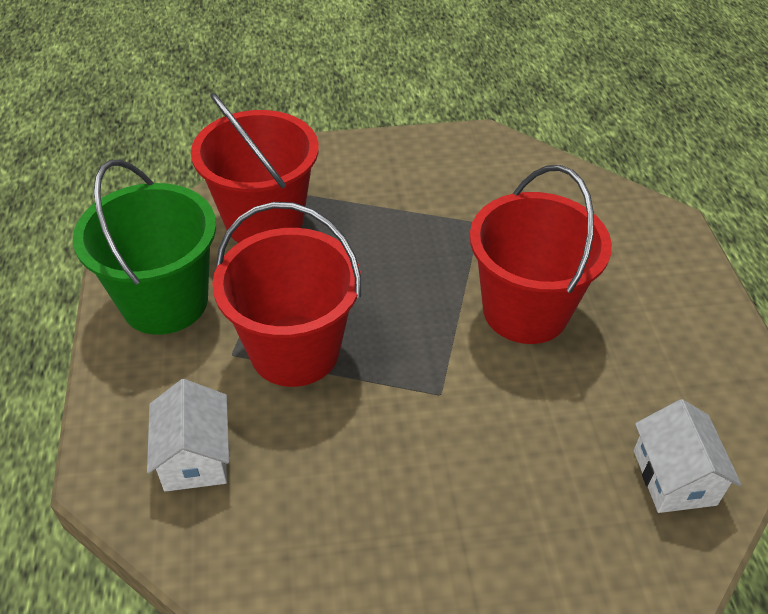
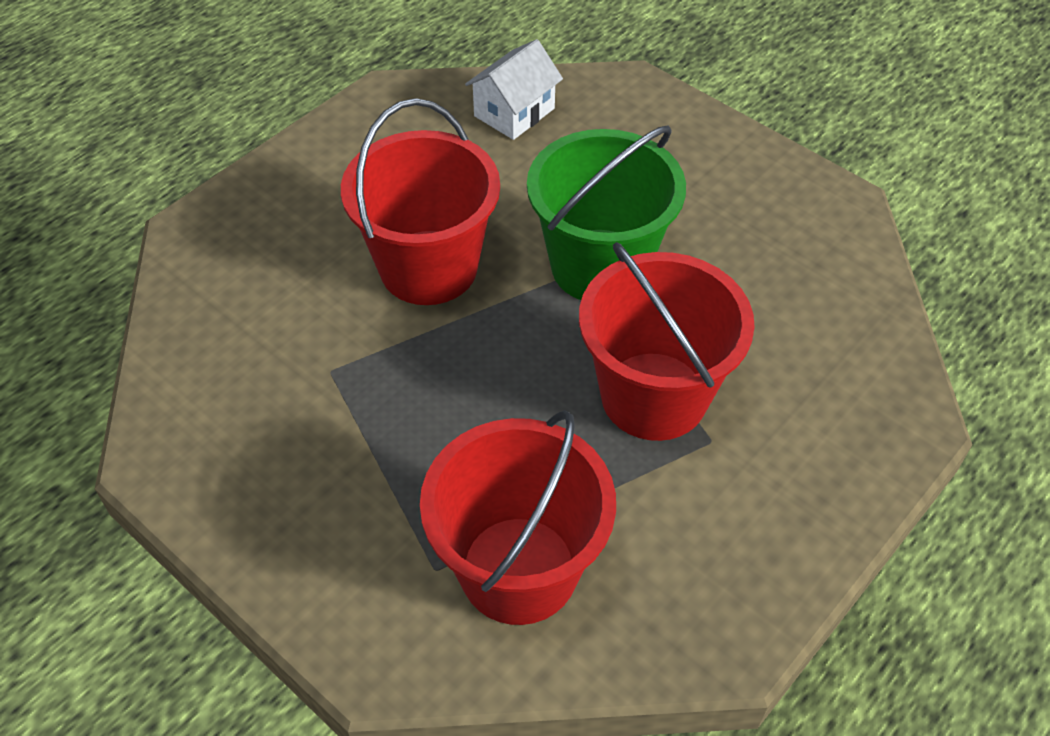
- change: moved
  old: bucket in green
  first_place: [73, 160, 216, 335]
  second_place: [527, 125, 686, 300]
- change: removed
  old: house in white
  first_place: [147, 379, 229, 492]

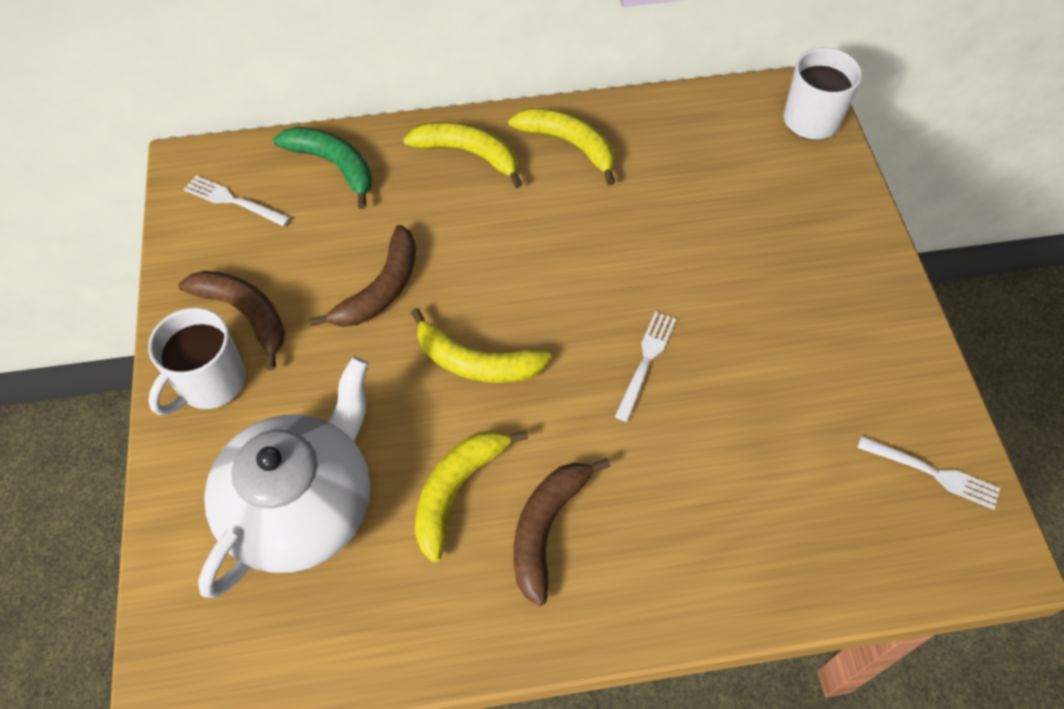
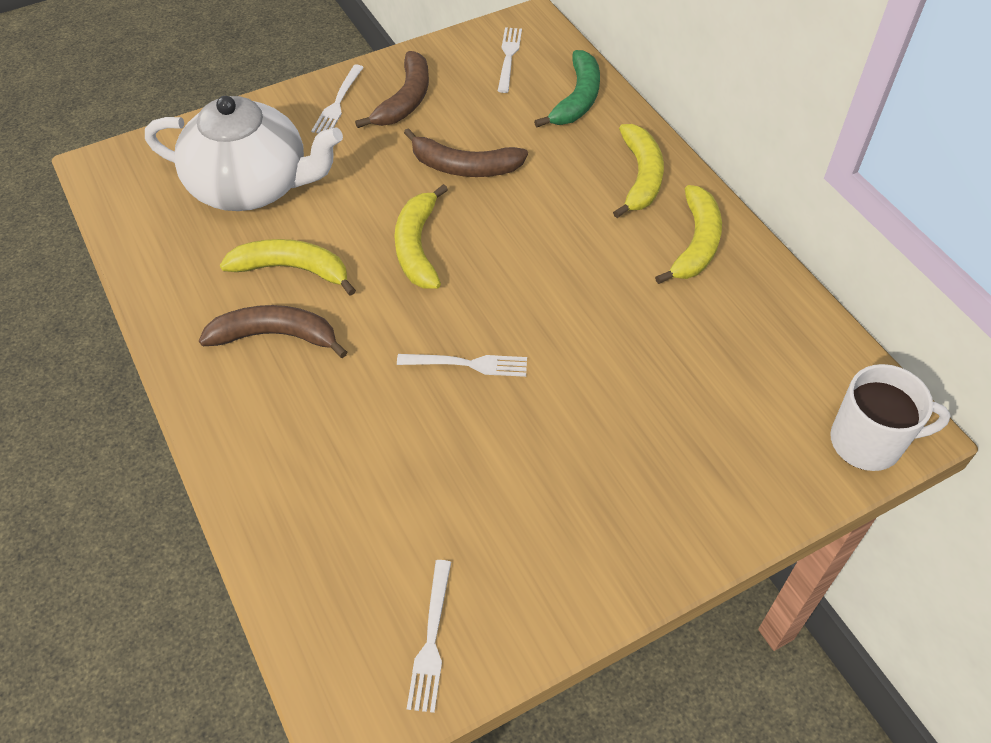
- change: replaced
  old: mug in white
  new: fork in white
  first_place: [148, 308, 246, 415]
  second_place: [311, 64, 364, 134]

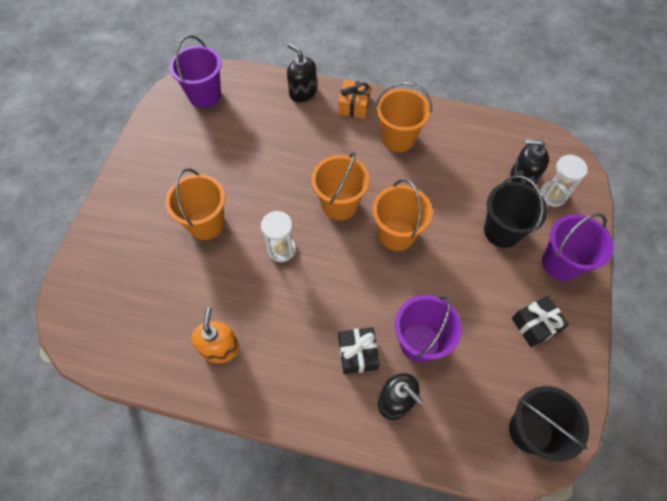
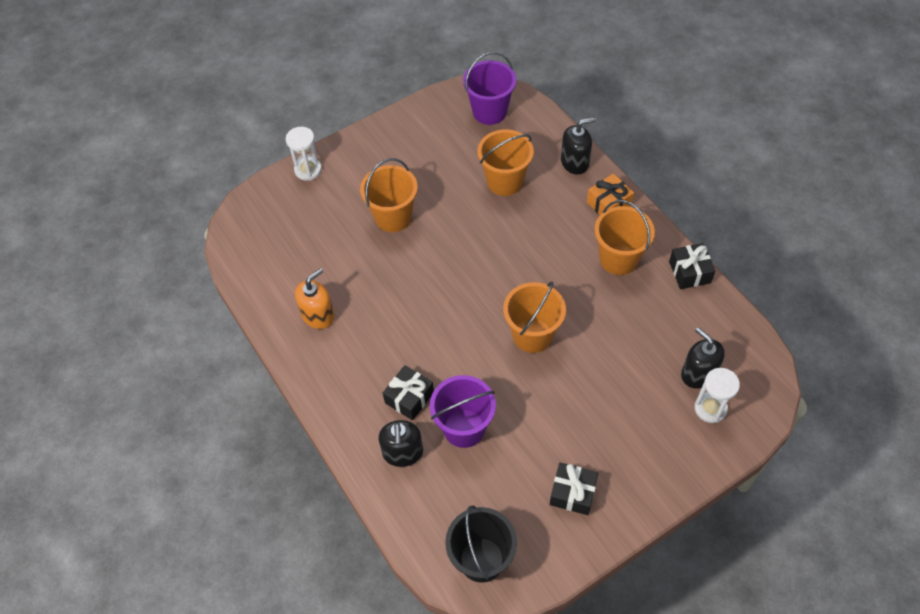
- change: moved
  old: hourglass in white
  first_place: [261, 211, 296, 262]
  second_place: [286, 127, 322, 181]
- change: moved
  old: bucket in orange
  first_place: [311, 152, 369, 221]
  second_place: [477, 129, 534, 196]
- change: turned
  old: soap dispenser in black
  first_place: [287, 43, 317, 102]
  second_place: [561, 117, 596, 175]
  degrees: 75
- change: added
  new: gift in black
  second_place: [669, 243, 715, 289]
- change: removed
  old: bucket in black
  first_place: [484, 176, 548, 248]
- change: removed
  old: bucket in purple
  first_place: [542, 213, 614, 281]

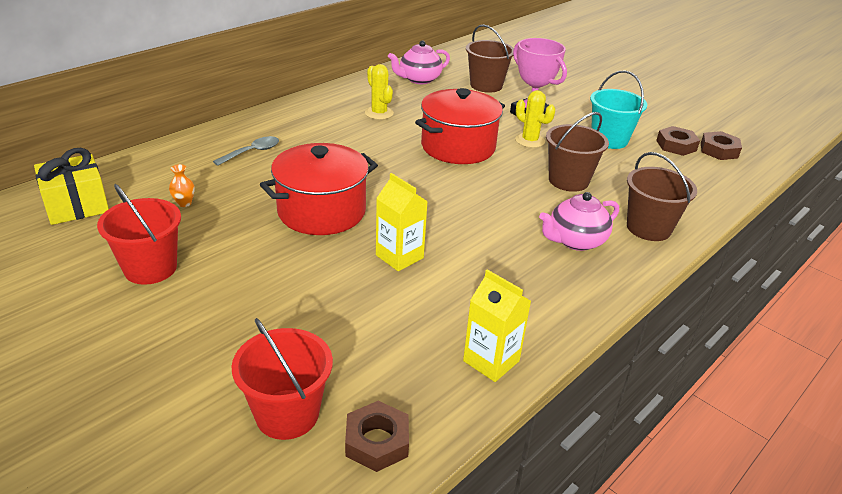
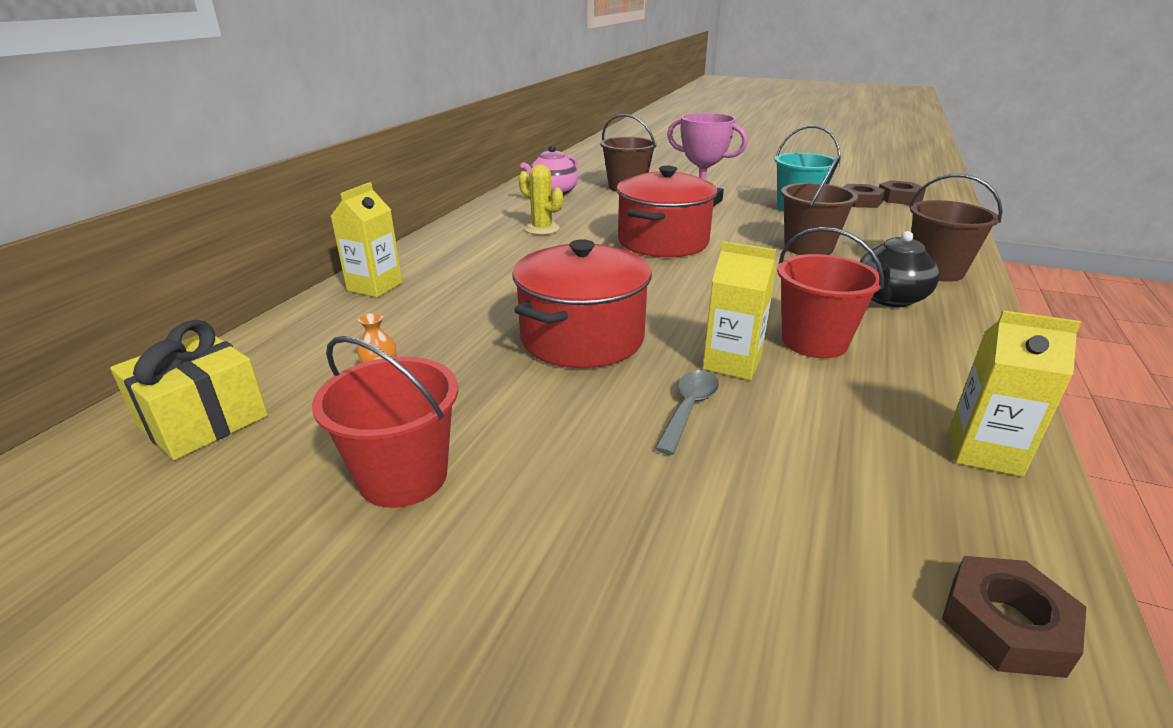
- change: added
  new: carton in yellow
  second_place: [331, 182, 403, 297]
- change: moved
  old: spoon in grey
  first_place: [213, 136, 279, 166]
  second_place: [655, 370, 719, 455]
- change: moved
  old: bucket in red
  first_place: [231, 318, 333, 440]
  second_place: [777, 227, 884, 358]
- change: recoloured
  old: teapot in pink
  new: teapot in black
  first_place: [539, 192, 619, 251]
  second_place: [859, 231, 939, 307]
- change: removed
  old: cactus in yellow
  first_place: [515, 90, 555, 148]

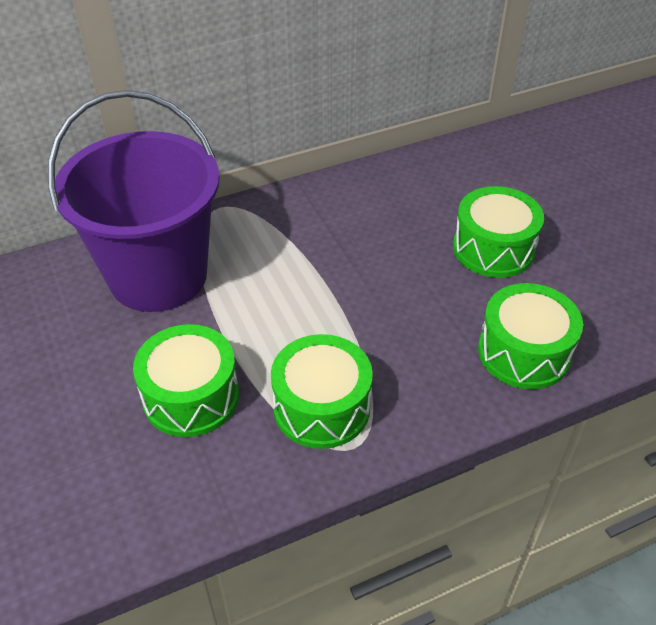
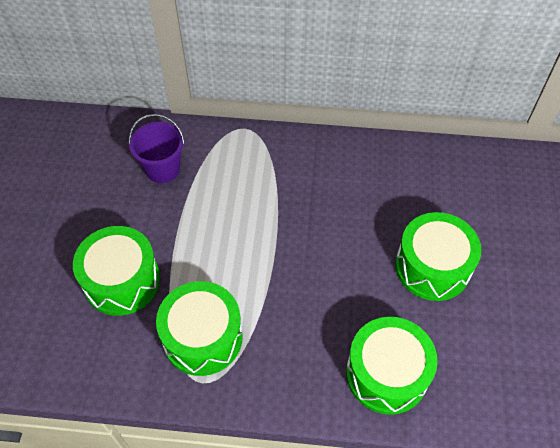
- change: resized
  old: bucket in purple
  first_place: [48, 90, 220, 312]
  second_place: [129, 114, 184, 183]
  factor: 0.43

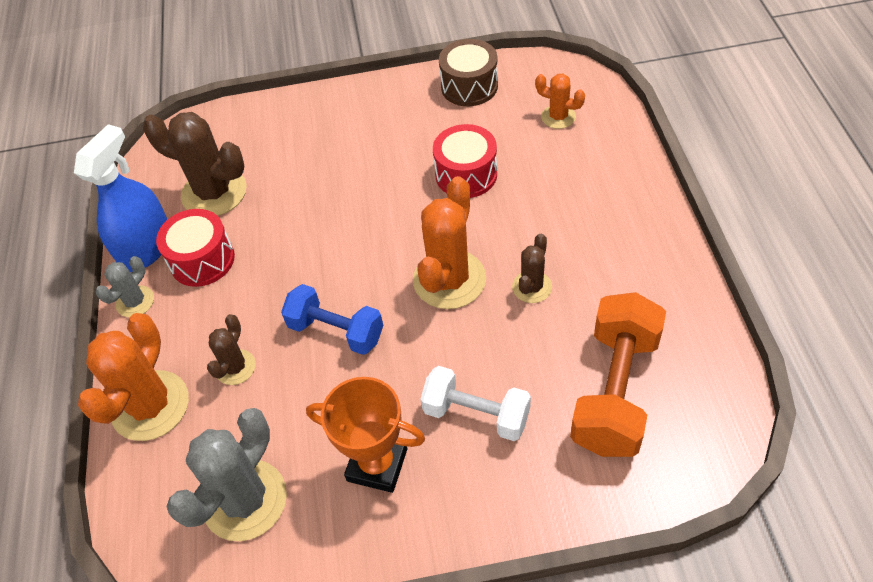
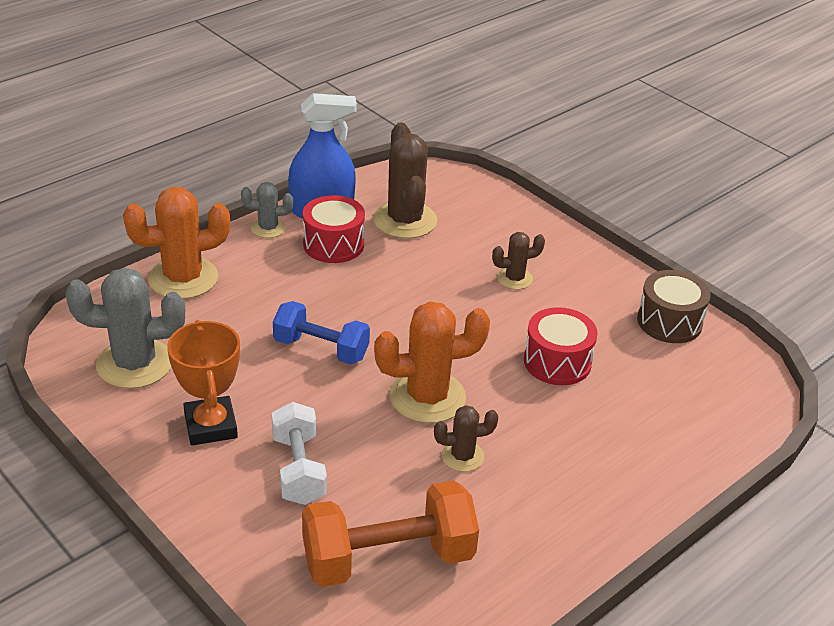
- change: turned
  old: dumbbell in blue
  first_place: [281, 284, 383, 355]
  second_place: [273, 301, 370, 364]
  degrees: -60
- change: moved
  old: cactus in brown
  first_place: [207, 314, 256, 385]
  second_place: [492, 232, 545, 290]
- change: removed
  old: cactus in orange
  first_place: [535, 74, 585, 129]

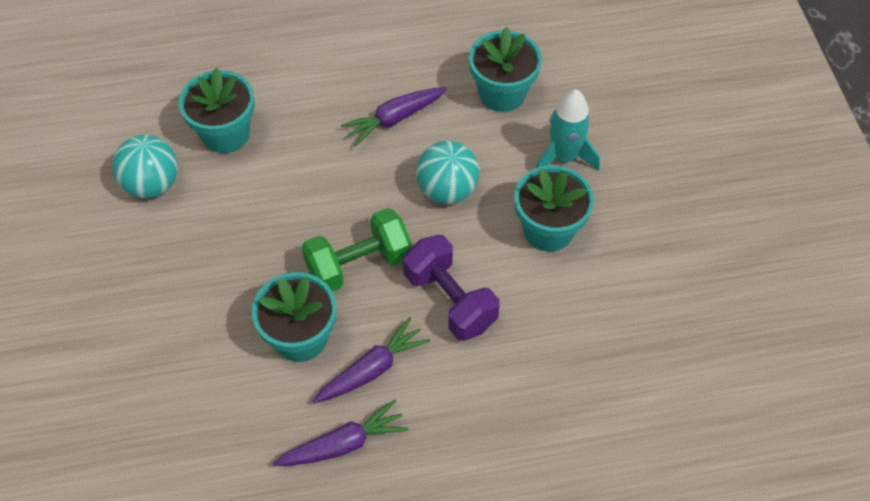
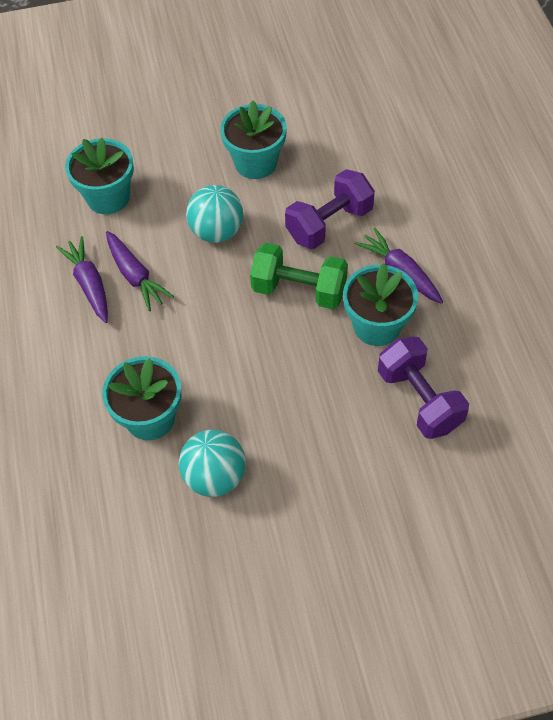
- change: moved
  old: carrot in purple
  first_place: [273, 400, 409, 466]
  second_place: [56, 236, 108, 323]
- change: turned
  old: dumbbell in green
  first_place: [302, 208, 411, 292]
  second_place: [250, 243, 348, 309]
  degrees: -45
- change: added
  new: dumbbell in purple
  second_place: [378, 336, 469, 439]
- change: removed
  old: rocket in turquoise
  first_place: [536, 89, 600, 171]

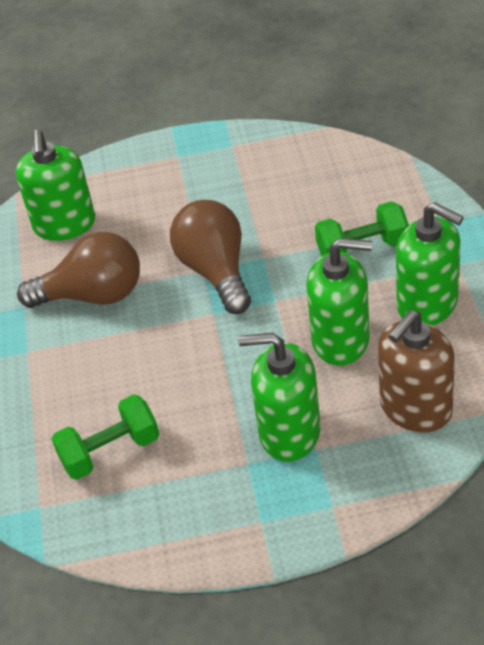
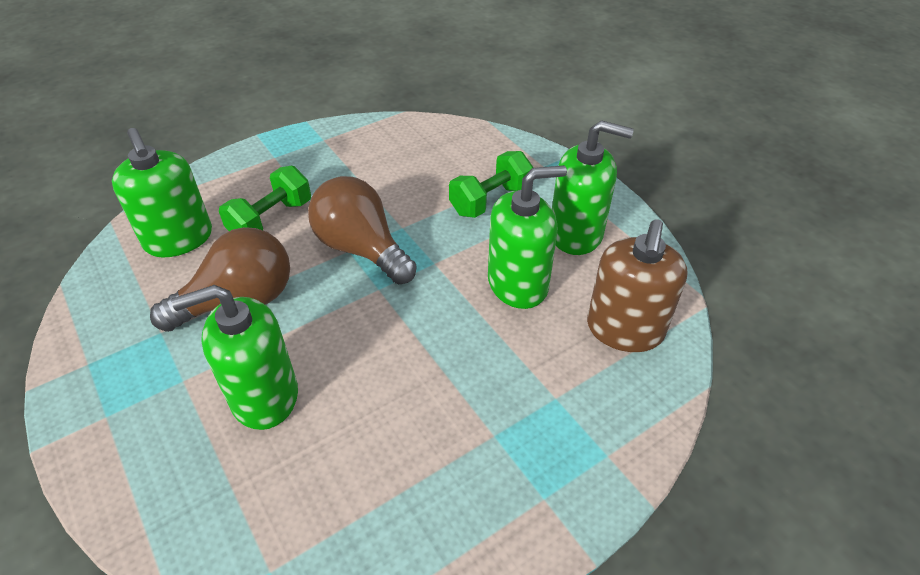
- change: moved
  old: soap dispenser in green
  first_place: [238, 333, 321, 462]
  second_place: [171, 285, 298, 430]
- change: moved
  old: dumbbell in green
  first_place: [52, 394, 159, 480]
  second_place: [219, 166, 311, 231]

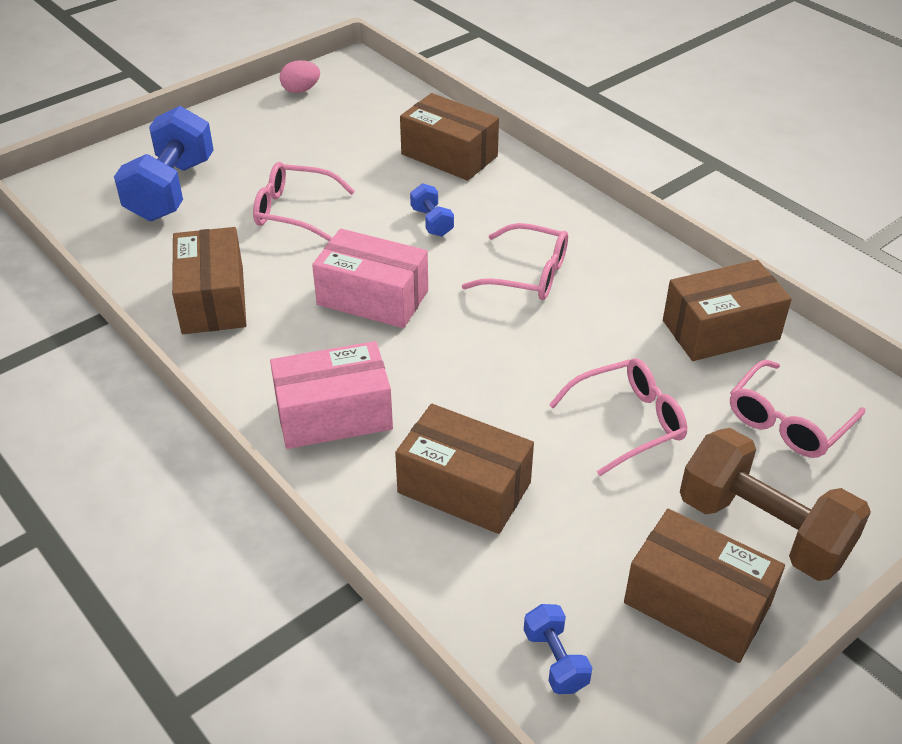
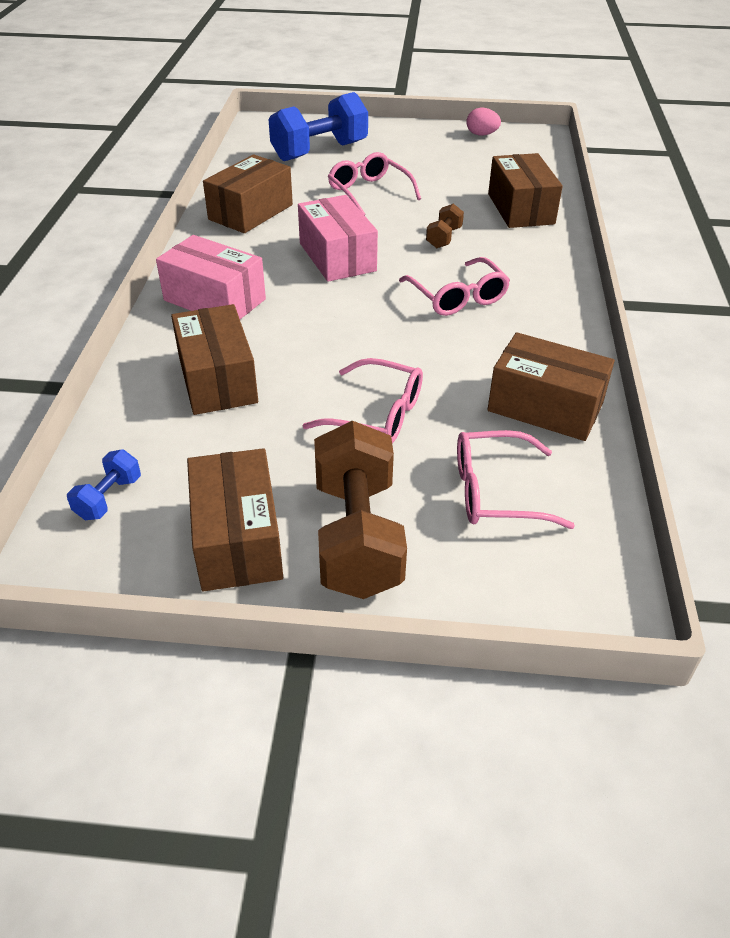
- change: recoloured
  old: dumbbell in blue
  new: dumbbell in brown
  first_place: [410, 183, 454, 237]
  second_place: [426, 204, 464, 248]

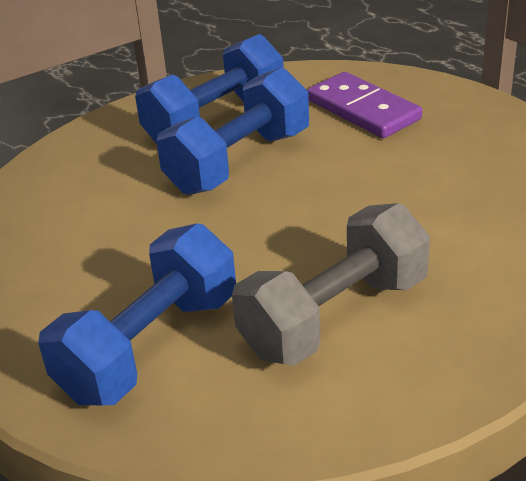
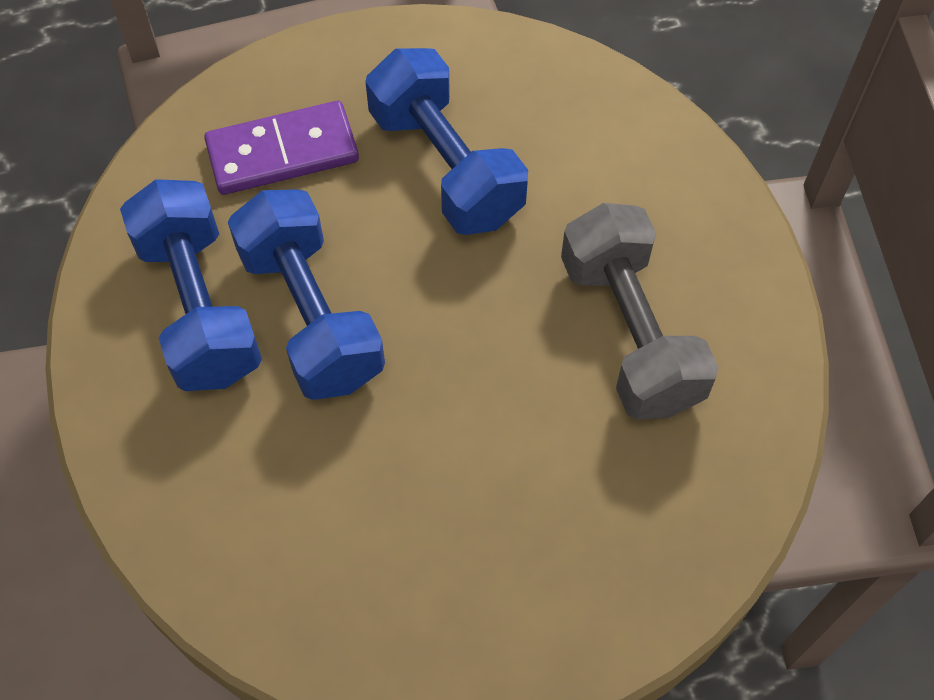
- change: moved
  old: dumbbell in blue
  first_place: [38, 223, 236, 405]
  second_place: [365, 48, 528, 235]

